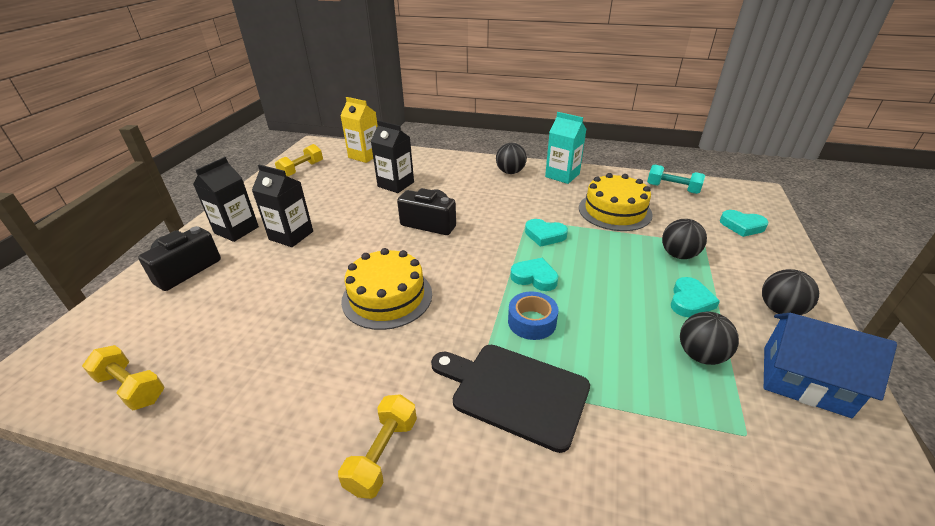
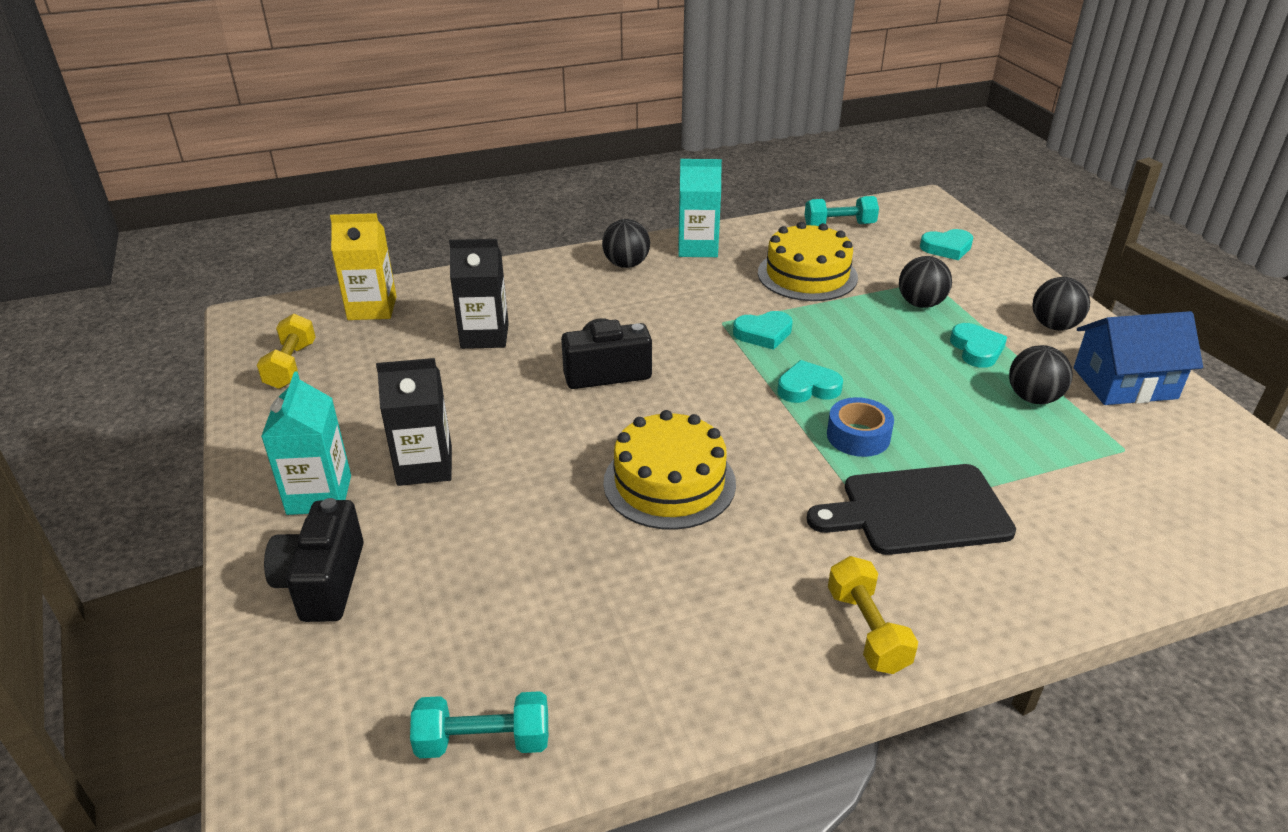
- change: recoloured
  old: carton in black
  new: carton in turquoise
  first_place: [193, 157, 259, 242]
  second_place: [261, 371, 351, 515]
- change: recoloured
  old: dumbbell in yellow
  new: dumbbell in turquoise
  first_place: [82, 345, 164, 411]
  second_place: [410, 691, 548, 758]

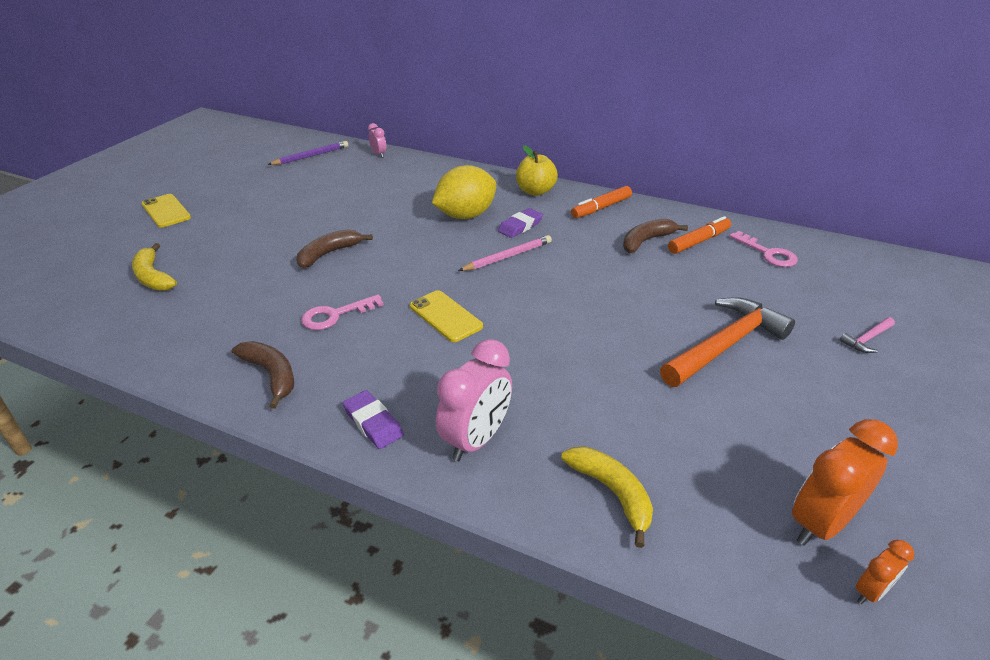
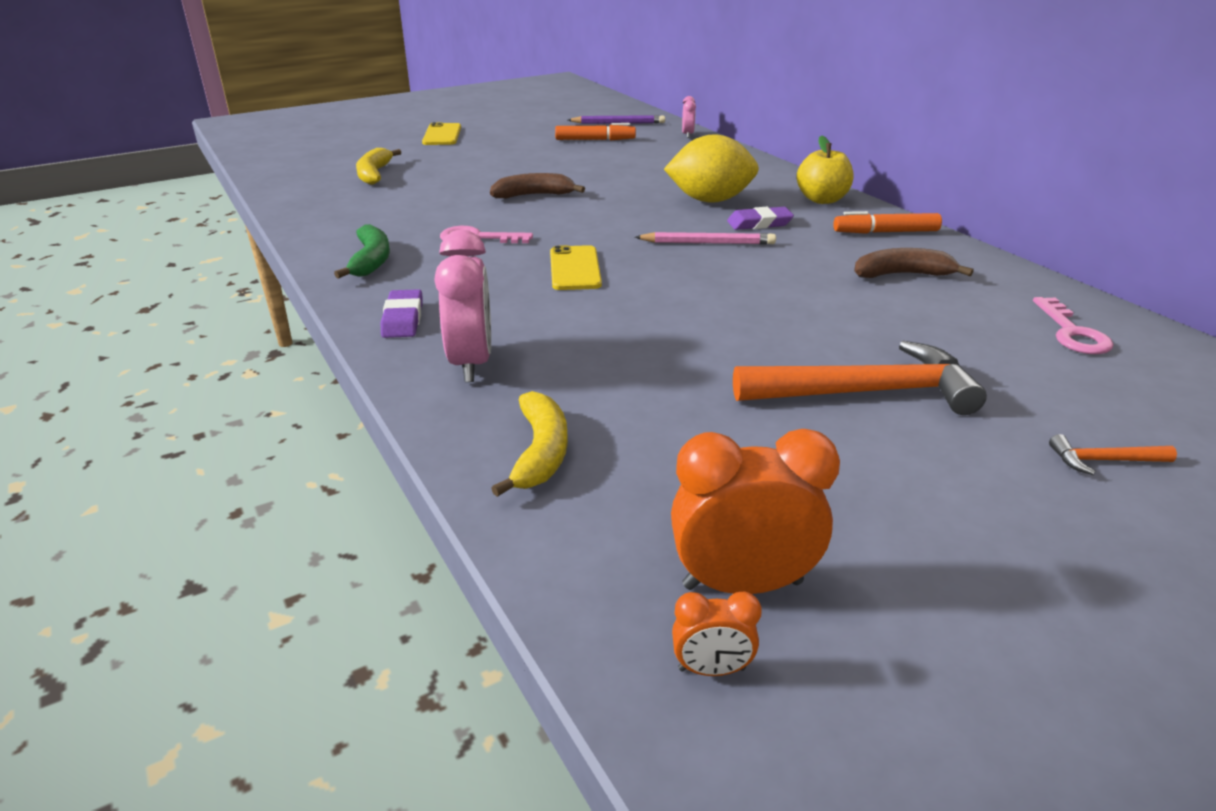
- change: recoloured
  old: banana in brown
  new: banana in green
  first_place: [232, 341, 294, 409]
  second_place: [334, 224, 390, 279]
- change: turned
  old: clock in pink
  first_place: [436, 339, 512, 461]
  second_place: [434, 230, 491, 382]
  degrees: -75
- change: moved
  old: marker in orange
  first_place: [668, 216, 731, 254]
  second_place: [555, 123, 636, 140]
- change: recoloured
  old: hammer in pink
  new: hammer in orange
  first_place: [839, 317, 895, 353]
  second_place: [1049, 434, 1177, 475]

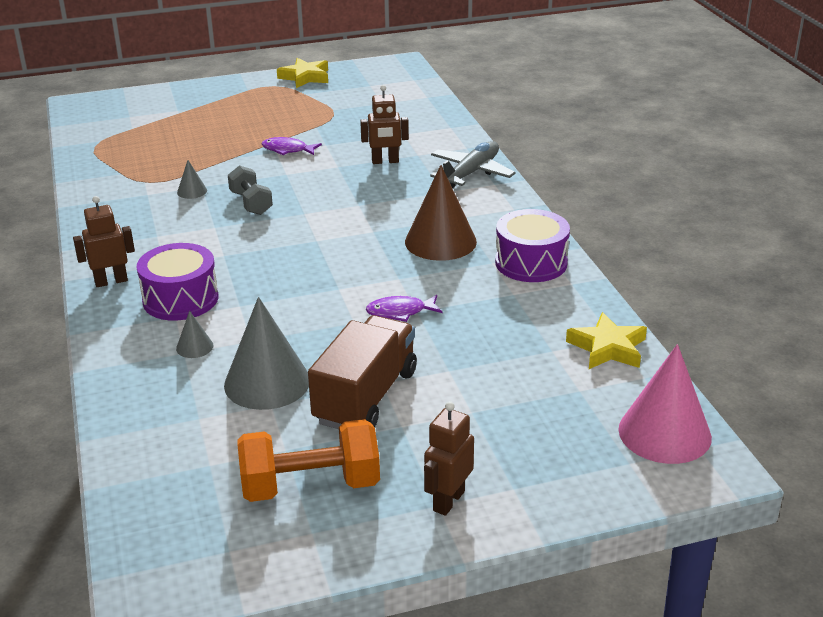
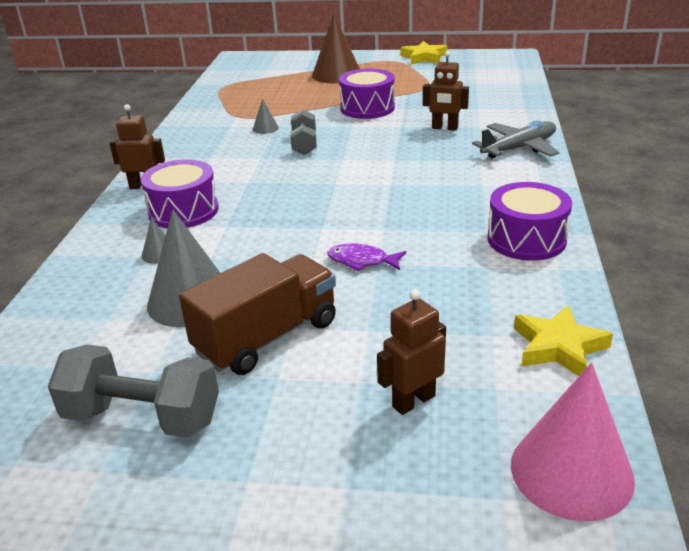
- change: recoloured
  old: dumbbell in orange
  new: dumbbell in grey
  first_place: [237, 419, 380, 502]
  second_place: [48, 344, 219, 438]
- change: moved
  old: cone in brown
  first_place: [405, 165, 477, 261]
  second_place: [312, 14, 360, 83]
- change: replaced
  old: fish in purple
  new: drum in purple
  first_place: [262, 137, 322, 155]
  second_place: [339, 69, 395, 119]
- change: moved
  old: robot in brown
  first_place: [424, 401, 474, 516]
  second_place: [377, 289, 446, 415]

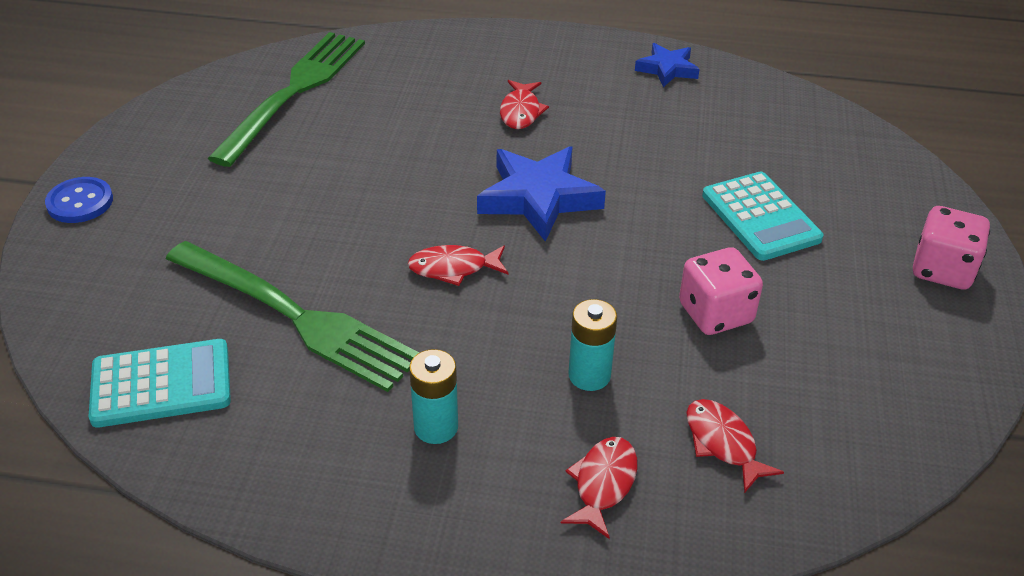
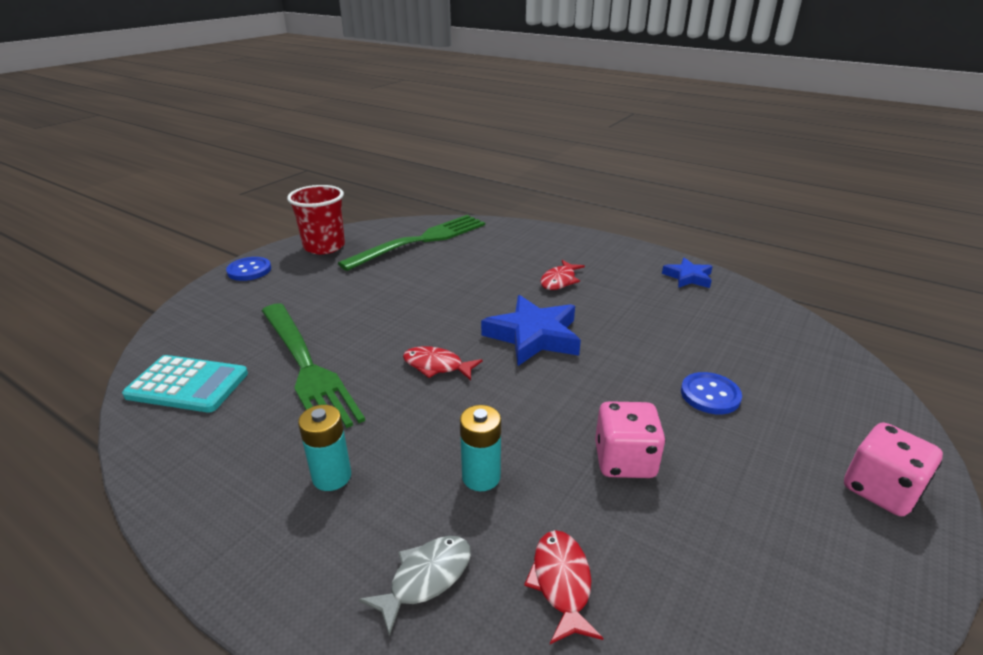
- change: added
  new: cup in red
  second_place: [287, 185, 345, 254]
- change: recoloured
  old: fish in red
  new: fish in grey
  first_place: [561, 437, 637, 539]
  second_place: [359, 536, 471, 637]
- change: replaced
  old: calculator in turquoise
  new: button in blue
  first_place: [702, 172, 823, 261]
  second_place: [681, 372, 742, 414]

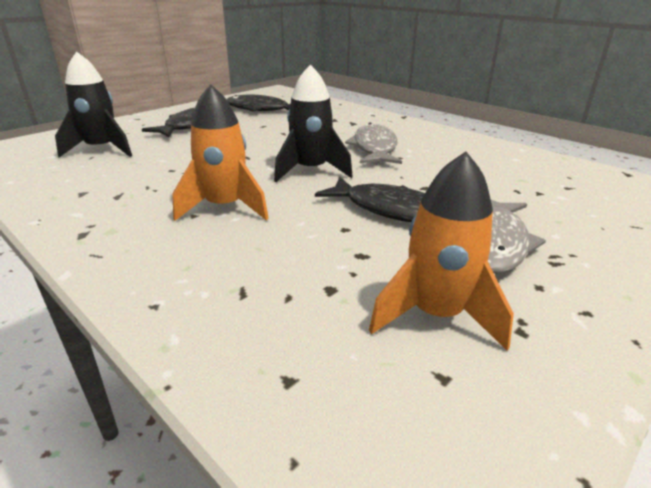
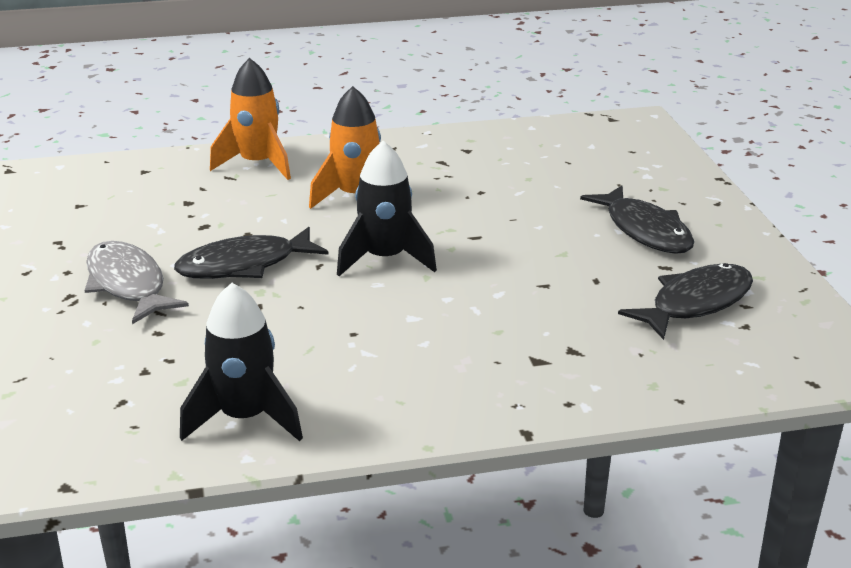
- change: moved
  old: rocket in black
  first_place: [55, 52, 132, 158]
  second_place: [180, 283, 303, 441]
- change: moved
  old: rocket in orange
  first_place: [369, 152, 514, 351]
  second_place: [210, 58, 291, 180]
- change: removed
  old: fish in grey
  first_place: [345, 123, 402, 164]

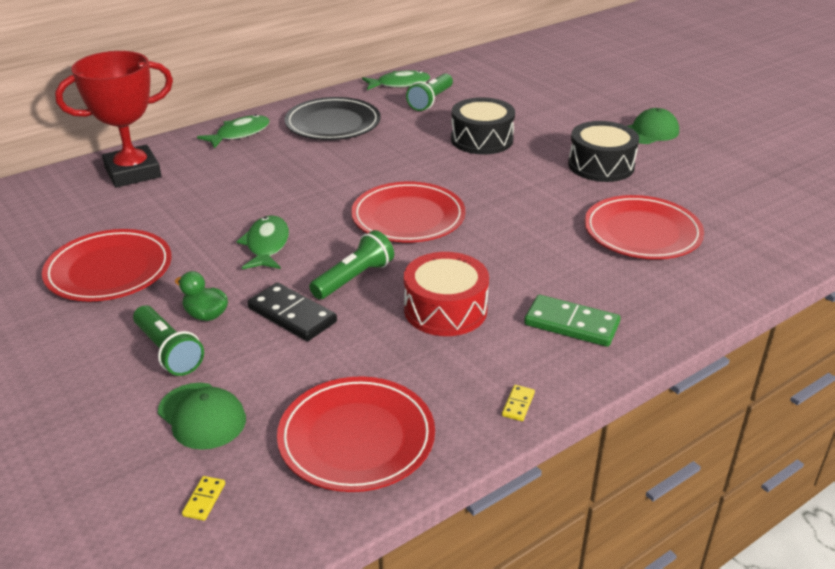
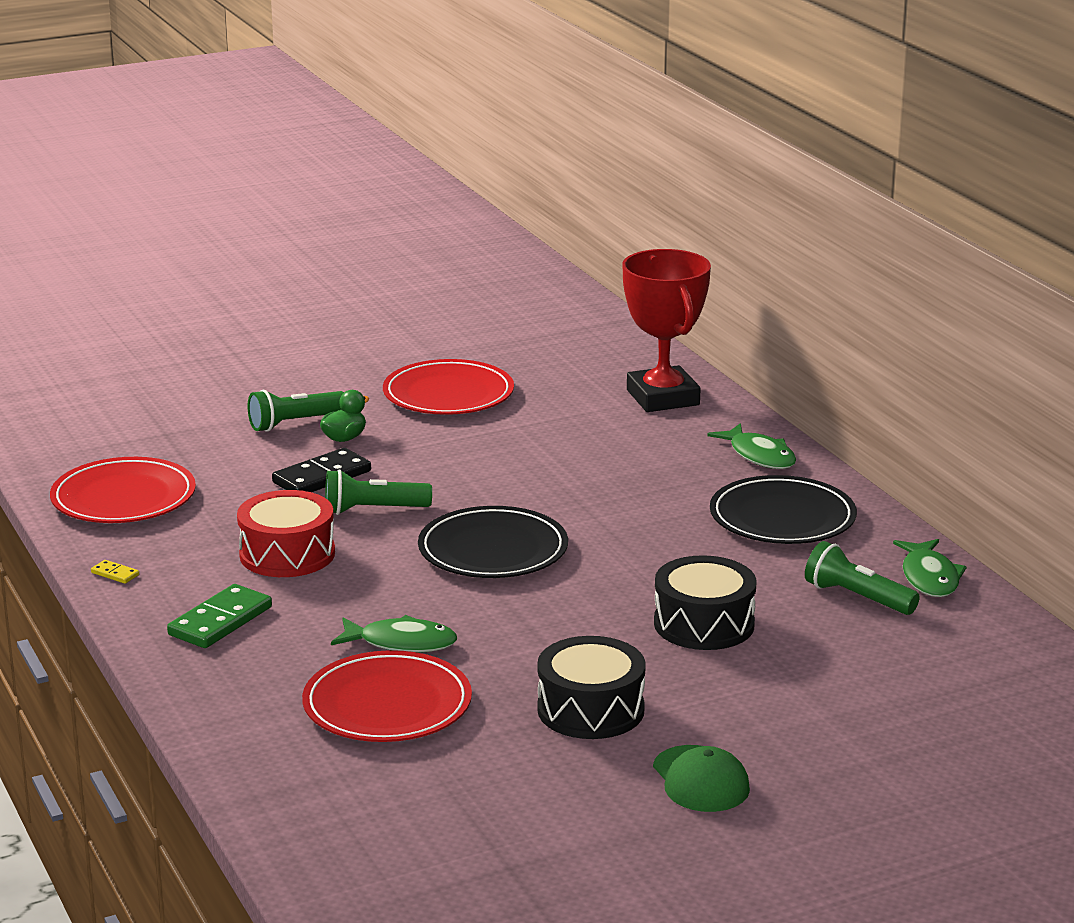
- change: turned
  old: flashlight in green
  first_place: [309, 230, 394, 299]
  second_place: [325, 469, 432, 515]
  degrees: 120
- change: moved
  old: fish in green
  first_place: [237, 215, 289, 269]
  second_place: [331, 615, 457, 653]
- change: recoloured
  old: plate in red
  new: plate in black
  first_place: [351, 181, 465, 242]
  second_place: [418, 506, 568, 578]
- change: removed
  old: cap in green
  first_place: [158, 383, 246, 450]
- change: removed
  old: domino in yellow
  first_place: [182, 476, 225, 521]

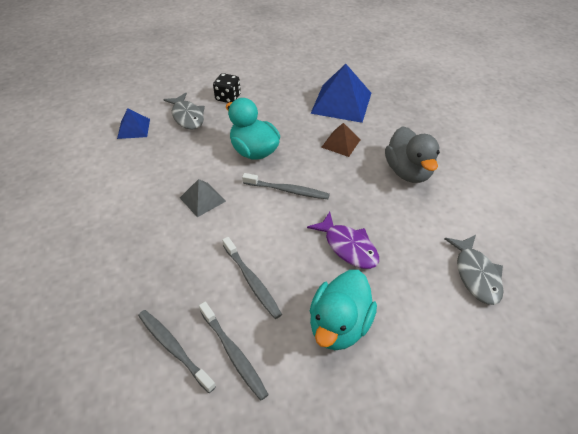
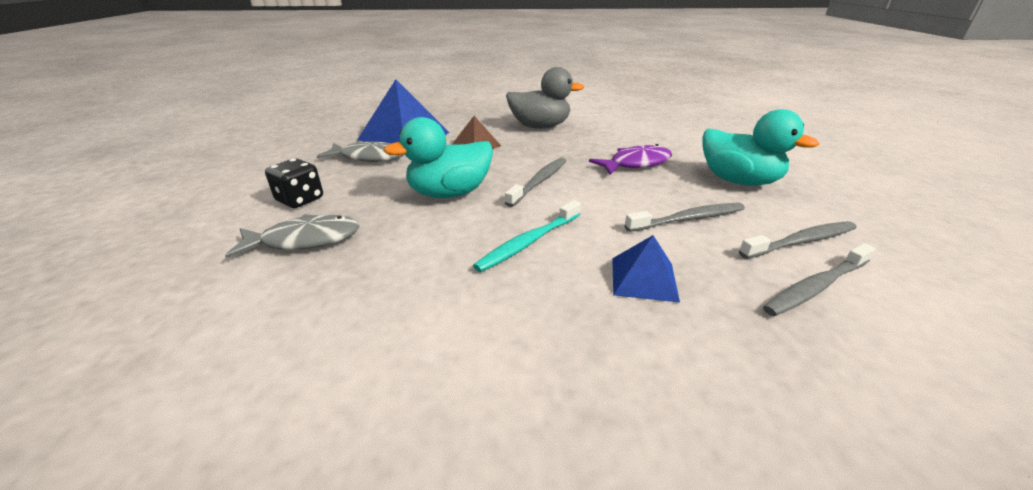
- change: moved
  old: fish in grey
  first_place: [445, 235, 504, 305]
  second_place: [317, 141, 404, 162]
- change: replaced
  old: pyramid in grey
  new: toothbrush in turquoise
  first_place: [180, 179, 226, 217]
  second_place: [473, 200, 581, 272]
- change: moved
  old: pyramid in blue
  first_place: [117, 108, 150, 139]
  second_place: [612, 235, 680, 303]

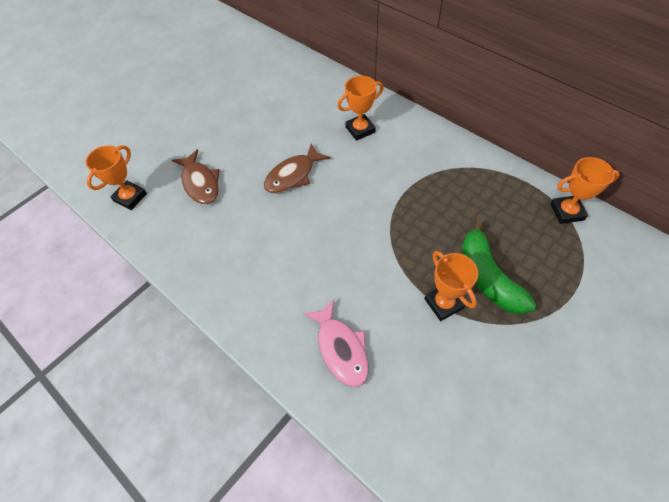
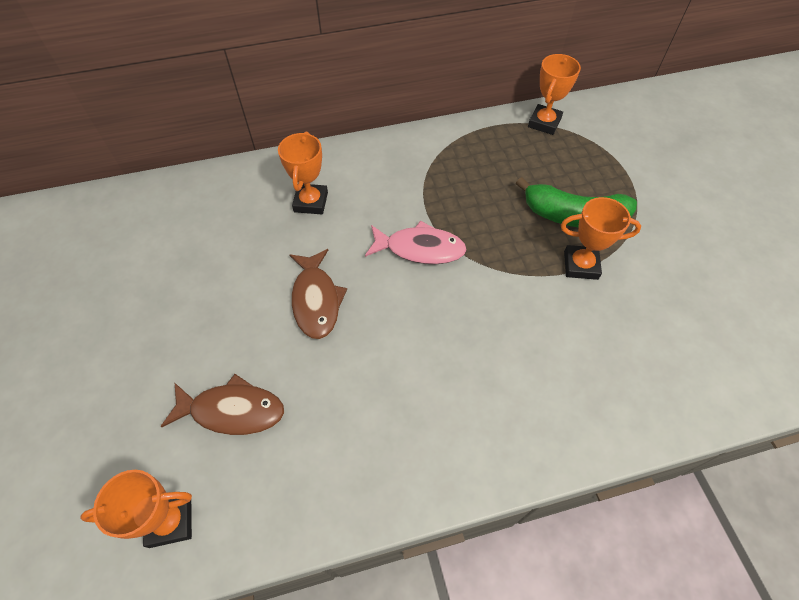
- change: turned
  old: trophy in orange
  first_place: [86, 145, 147, 210]
  second_place: [80, 470, 192, 548]
  degrees: -75
- change: moved
  old: fish in pink
  first_place: [303, 299, 368, 387]
  second_place: [365, 220, 467, 264]

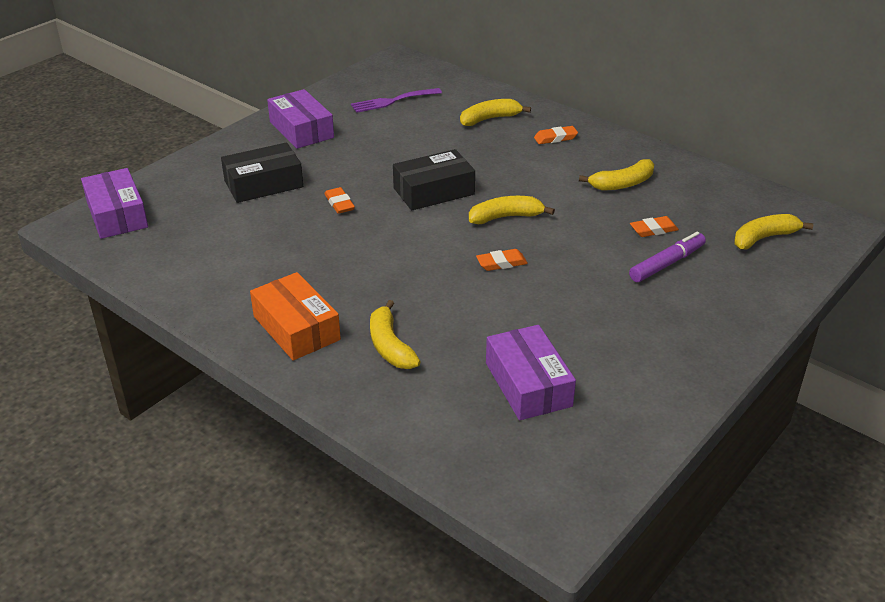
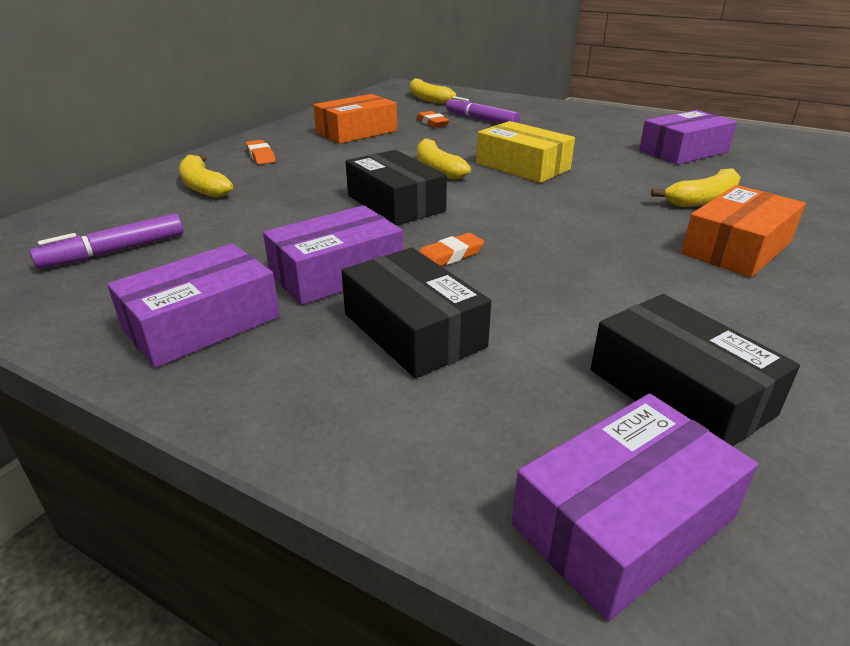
- change: replaced
  old: fork in purple
  new: marker in purple
  first_place: [351, 88, 442, 113]
  second_place: [29, 214, 183, 269]
- change: added
  new: box in purple
  second_place: [263, 205, 403, 305]
- change: replaced
  old: banana in yellow
  new: box in orange
  first_place: [579, 159, 654, 190]
  second_place: [313, 94, 397, 144]
- change: replaced
  old: eraser in orange
  new: box in yellow
  first_place: [476, 249, 528, 271]
  second_place: [476, 121, 575, 183]
- change: added
  new: box in black
  second_place: [591, 294, 800, 446]

